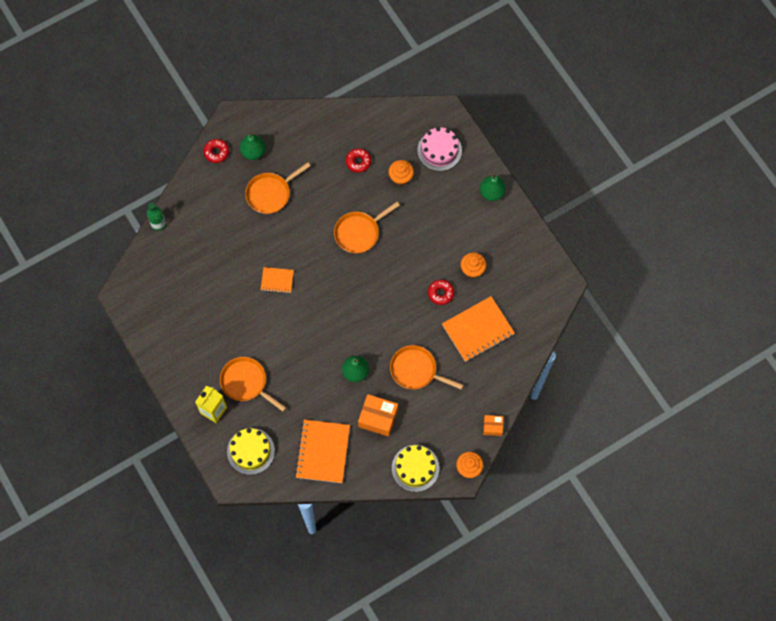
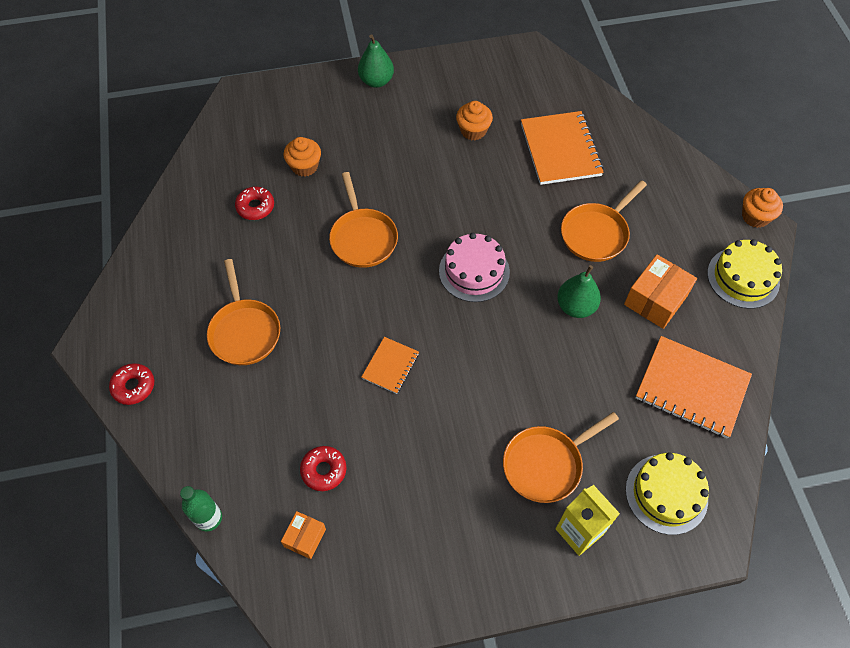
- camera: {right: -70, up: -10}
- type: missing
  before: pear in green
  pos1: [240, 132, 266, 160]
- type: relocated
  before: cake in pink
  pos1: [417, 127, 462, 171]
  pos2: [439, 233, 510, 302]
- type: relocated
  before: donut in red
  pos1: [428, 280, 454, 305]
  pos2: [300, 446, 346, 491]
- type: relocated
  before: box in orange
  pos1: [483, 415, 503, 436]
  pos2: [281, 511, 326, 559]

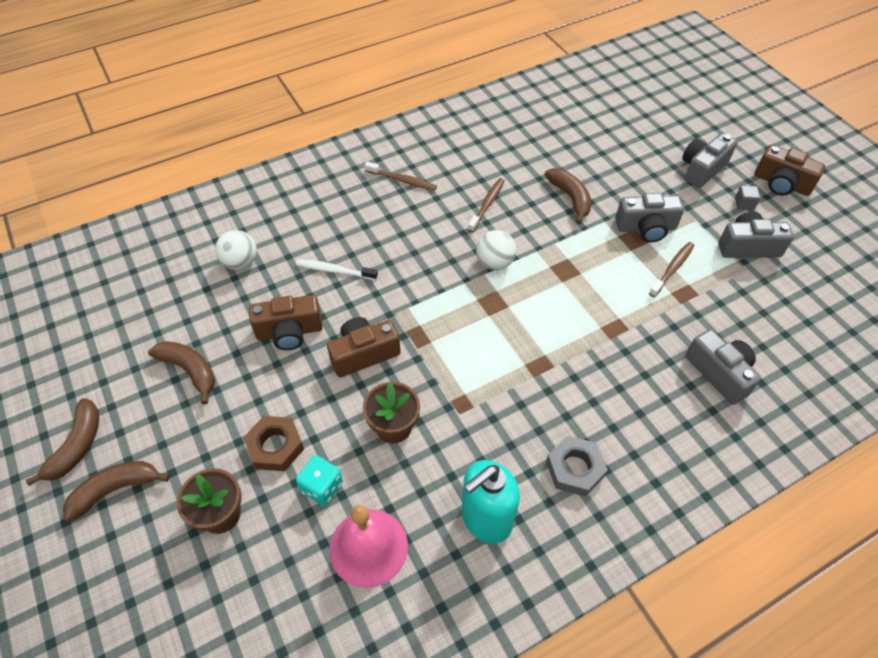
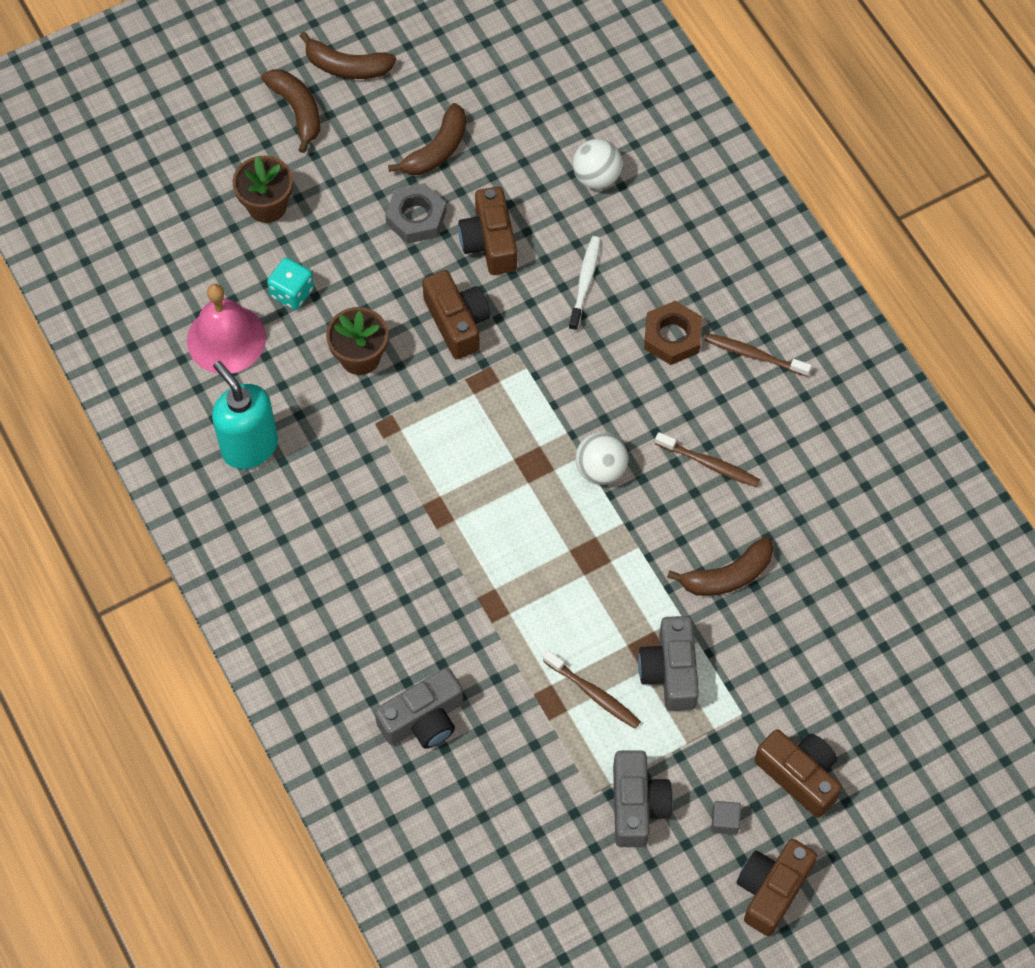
- camera: {right: 90, up: 10}
- type: relocated
  before: nut in brown
  pos1: [243, 416, 304, 471]
  pos2: [644, 301, 702, 365]
- type: relocated
  before: nut in grey
  pos1: [546, 436, 608, 497]
  pos2: [385, 183, 447, 244]
- type: colour
  before: camera in grey
  after: camera in brown
  pos1: [682, 133, 738, 188]
  pos2: [755, 729, 842, 818]
- type: spun
  before: toothbrush in brown
  pos1: [365, 162, 437, 191]
  pos2: [705, 333, 812, 377]
  turn: 90

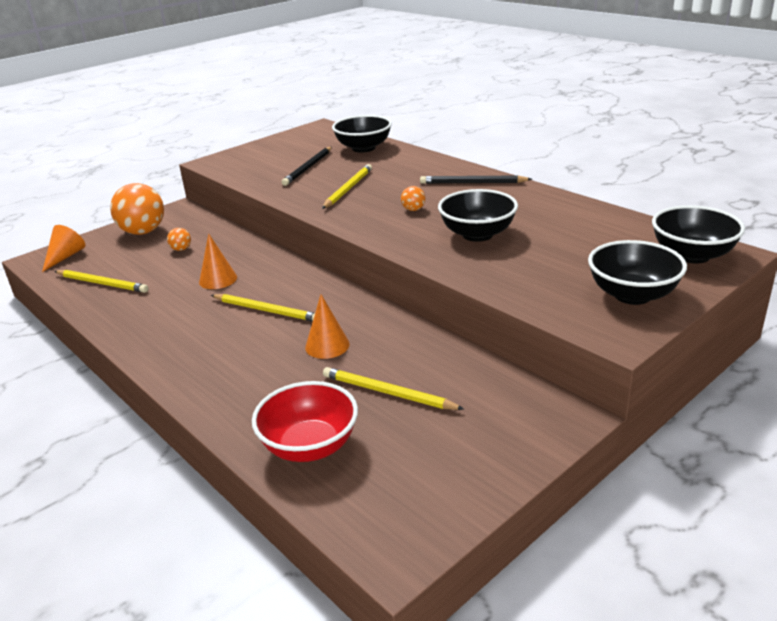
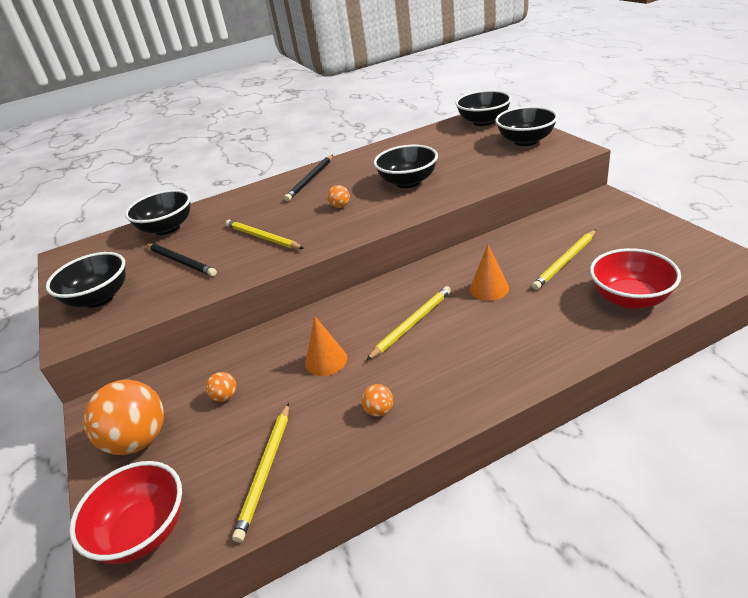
- camera: {right: -70, up: 5}
- type: appeared
  after: bowl in black
  pos2: [46, 252, 126, 308]
- type: appeared
  after: ball in orange
  pos2: [361, 384, 393, 417]
- type: exchanged
  before: cone in orange
  after: bowl in red
  pos1: [42, 225, 85, 272]
  pos2: [69, 461, 182, 564]
- type: spun
  before: pencil in yellow
  pos1: [54, 270, 148, 293]
  pos2: [232, 403, 289, 543]
  turn: 150

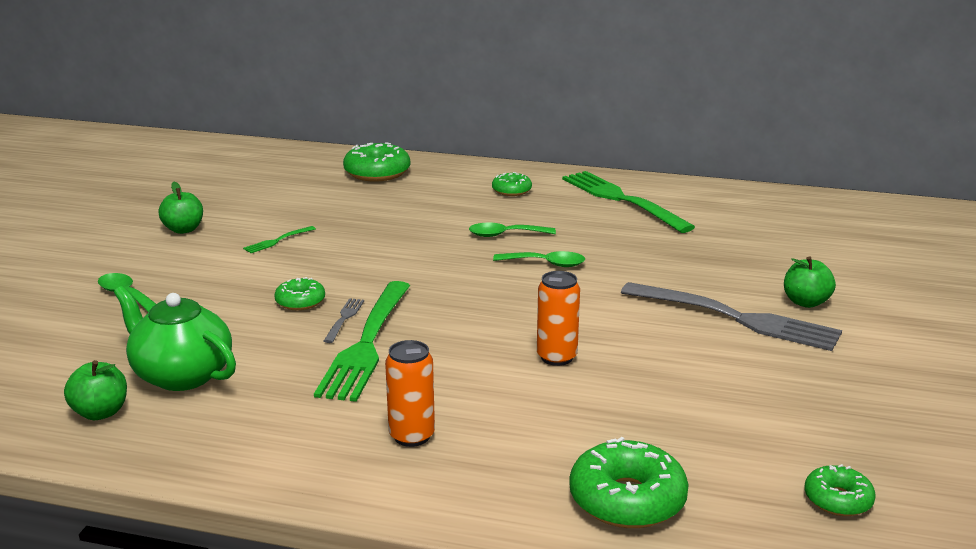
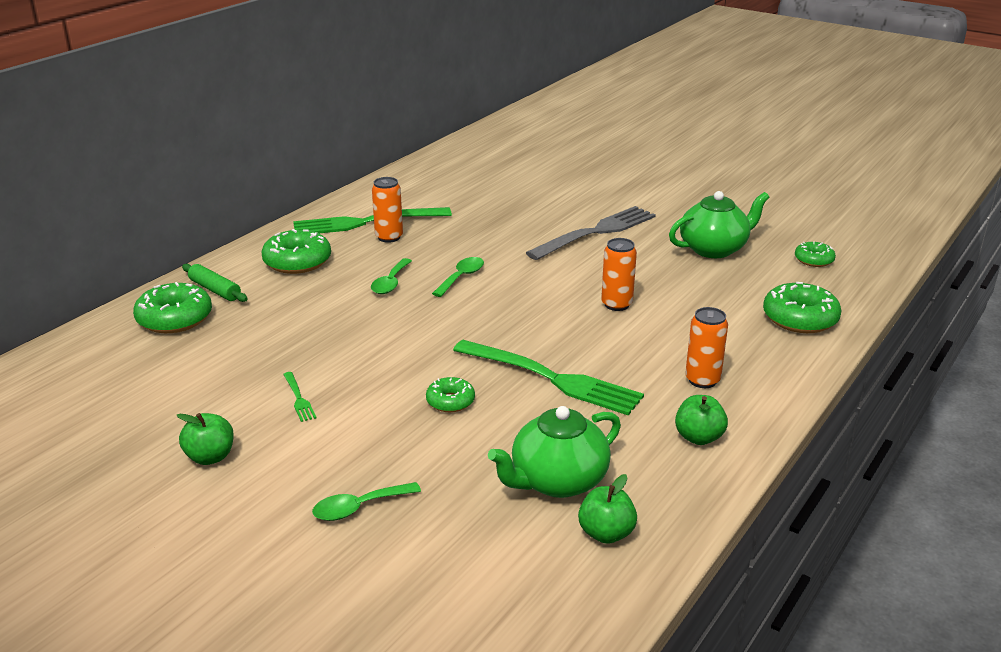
- camera: {right: -70, up: 5}
- type: missing
  before: fork in grey
  pos1: [324, 298, 364, 343]
- type: appeared
  after: rolling pin in green
  pos2: [182, 264, 248, 302]
- type: appeared
  after: can in orange
  pos2: [372, 177, 403, 243]
- type: appeared
  after: teapot in green
  pos2: [669, 191, 769, 258]
- type: relocated
  before: apple in green
  pos1: [784, 256, 836, 308]
  pos2: [675, 395, 728, 445]
- type: size
  before: donut in green
  pos1: [492, 172, 532, 196]
  pos2: [261, 229, 331, 274]
  scale: 1.73

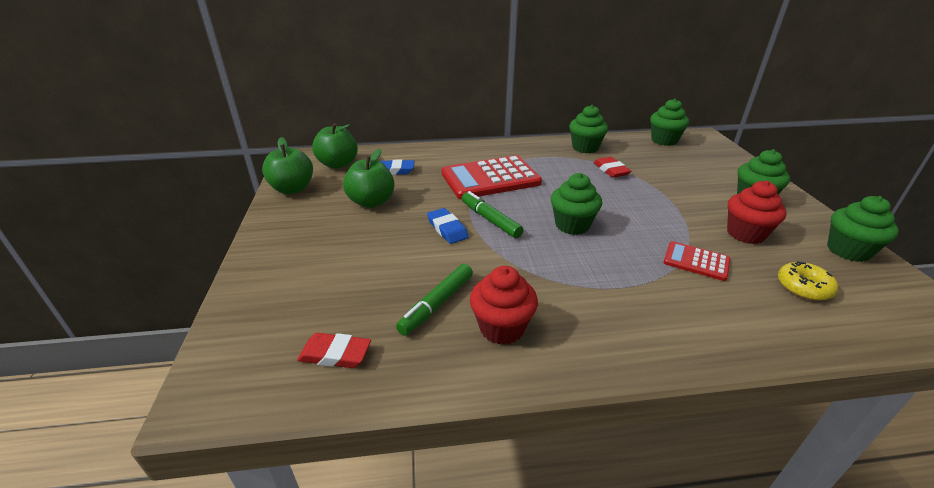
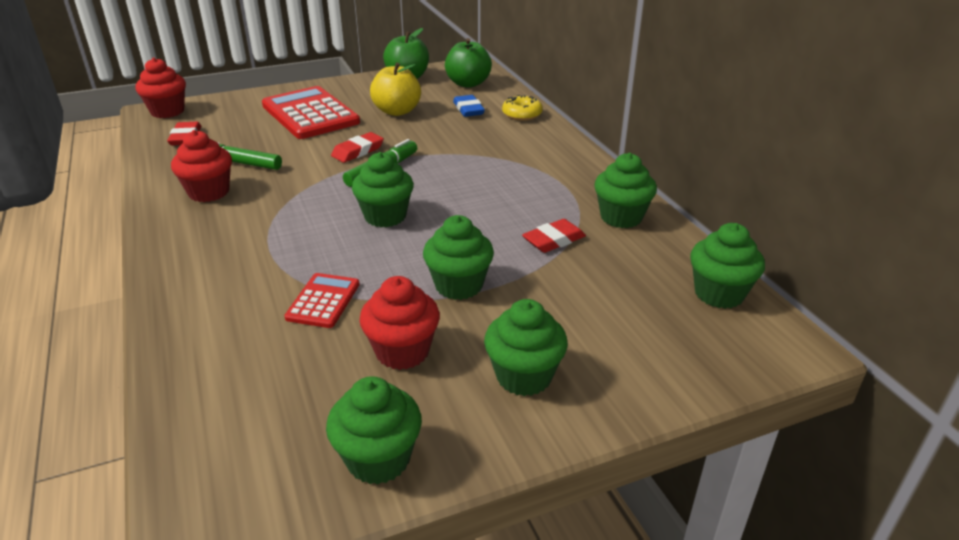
- camera: {right: 75, up: 0}
- type: appeared
  after: cupcake in red
  pos2: [135, 58, 186, 118]
- type: appeared
  after: cupcake in green
  pos2: [423, 215, 494, 300]
- type: relocated
  before: calculator in red
  pos1: [442, 155, 542, 199]
  pos2: [262, 86, 360, 139]
- type: relocated
  before: donut in yellow
  pos1: [778, 262, 838, 301]
  pos2: [502, 95, 543, 121]
- type: colour
  before: apple in green
  after: apple in yellow
  pos1: [343, 149, 395, 208]
  pos2: [370, 62, 421, 116]
- type: colour
  before: eraser in blue
  after: eraser in red
  pos1: [427, 208, 468, 244]
  pos2: [331, 132, 384, 163]

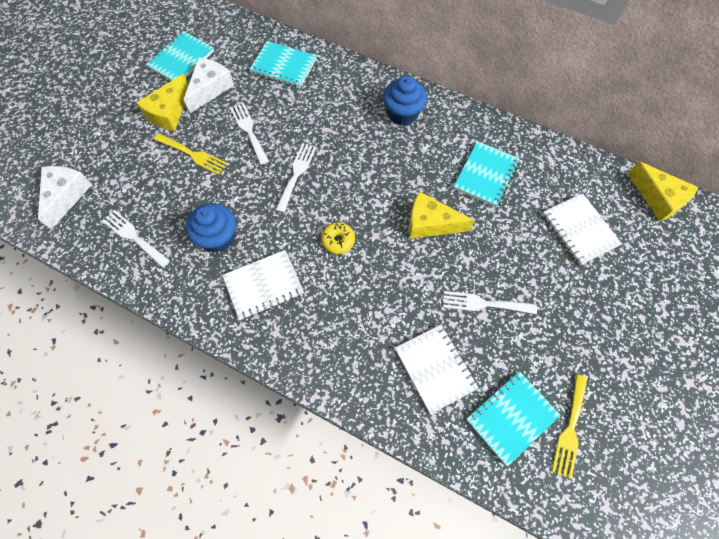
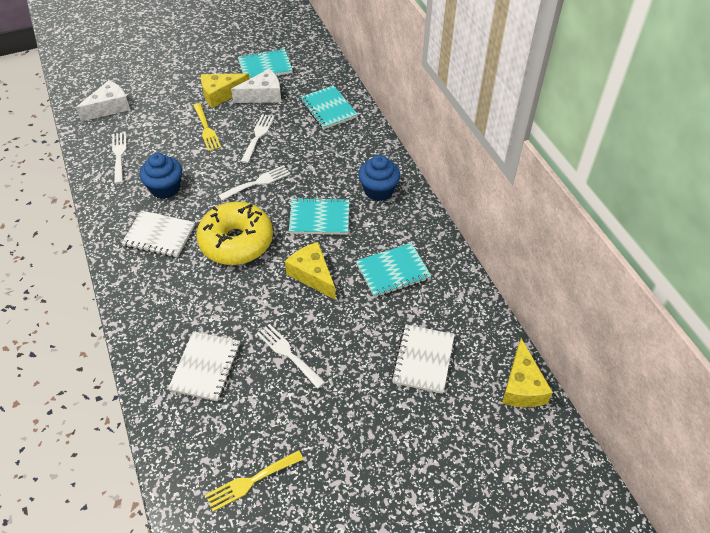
- camera: {right: 40, up: -15}
- type: relocated
  before: notebook in turquoise
  pos1: [466, 371, 561, 467]
  pos2: [289, 198, 349, 235]
- type: size
  before: donut in yellow
  pos1: [321, 222, 355, 254]
  pos2: [196, 202, 273, 265]
  scale: 2.42

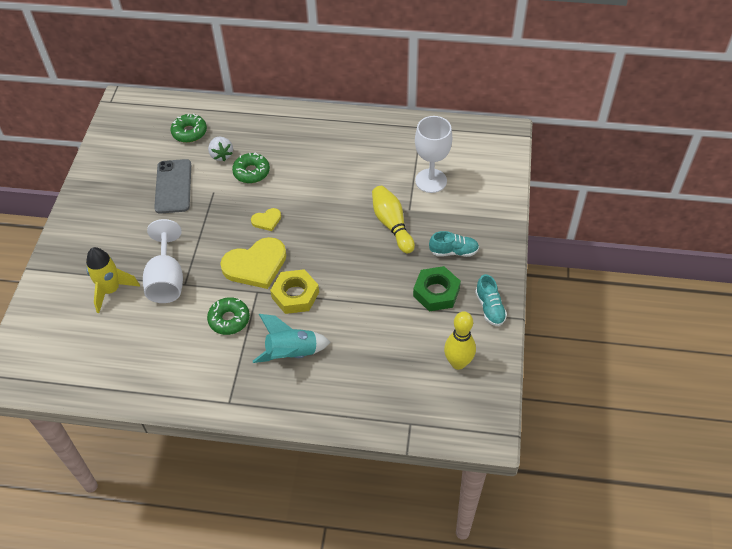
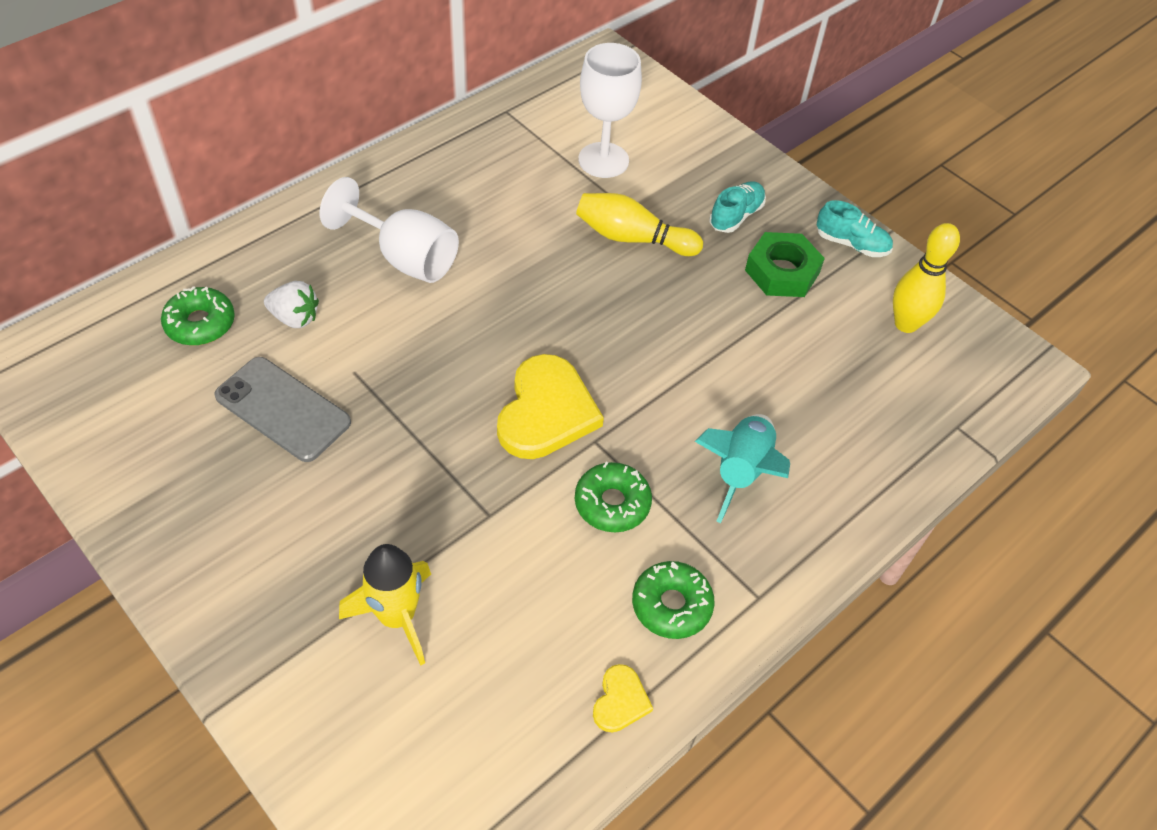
- camera: {right: -55, up: 0}
- type: missing
  before: nut in yellow
  pos1: [270, 269, 319, 314]
- type: relocated
  before: goblet in white
  pos1: [143, 219, 183, 303]
  pos2: [320, 177, 459, 283]
- type: relocated
  before: donut in green
  pos1: [232, 152, 270, 183]
  pos2: [632, 561, 715, 639]
- type: relocated
  before: heart in yellow
  pos1: [251, 208, 281, 231]
  pos2: [593, 664, 653, 732]

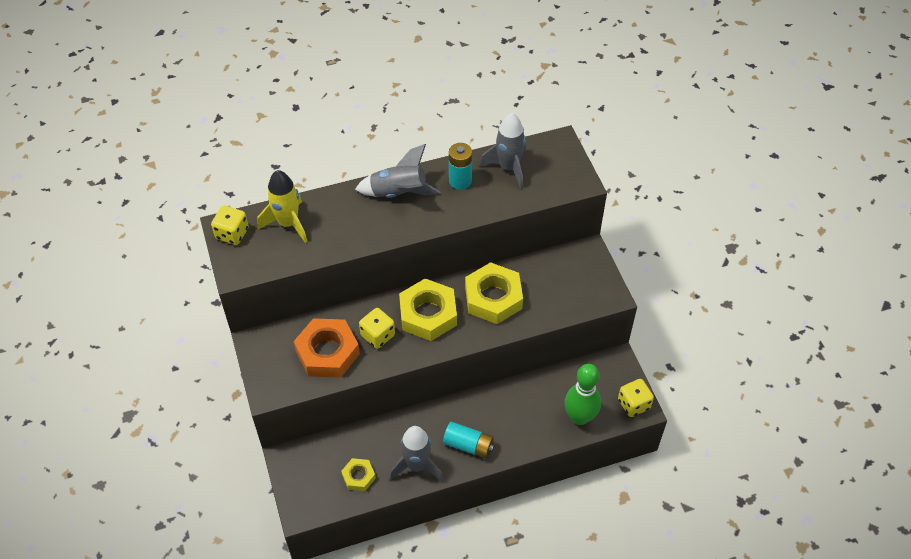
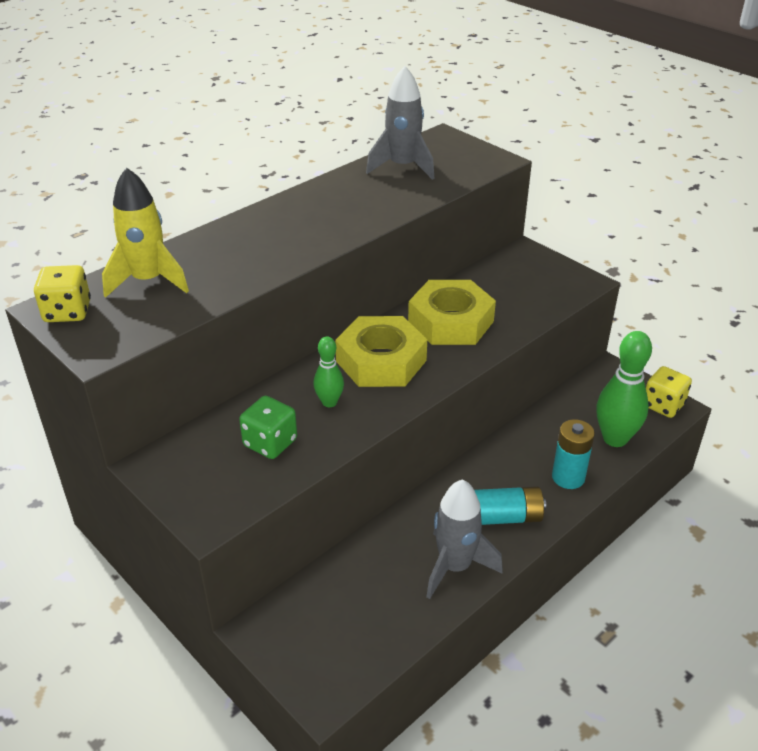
- camera: {right: -25, up: -15}
- type: missing
  before: nut in yellow
  pos1: [341, 458, 376, 491]
- type: missing
  before: rocket in grey
  pos1: [355, 144, 441, 198]
- type: relocated
  before: battery in turquoise
  pos1: [449, 143, 472, 190]
  pos2: [552, 419, 595, 489]
- type: exchanged
  before: nut in orange
  after: dice in green
  pos1: [294, 318, 360, 378]
  pos2: [239, 396, 297, 459]
- type: exchanged
  before: dice in yellow
  after: bowling pin in green
  pos1: [359, 308, 395, 349]
  pos2: [313, 337, 344, 407]

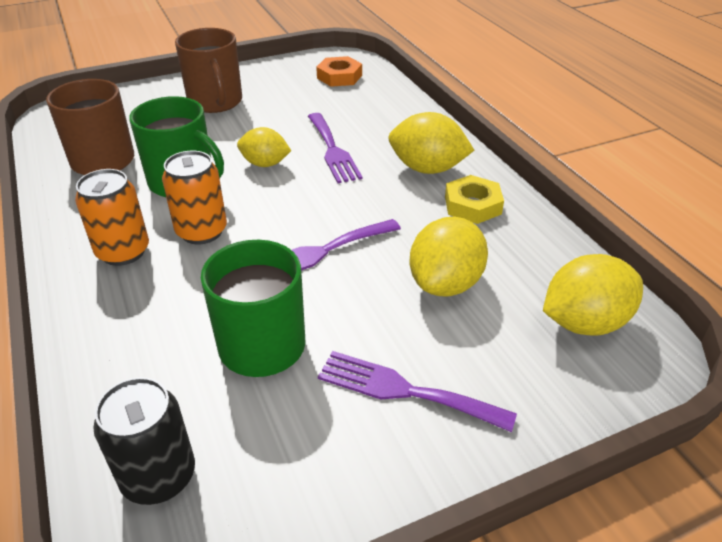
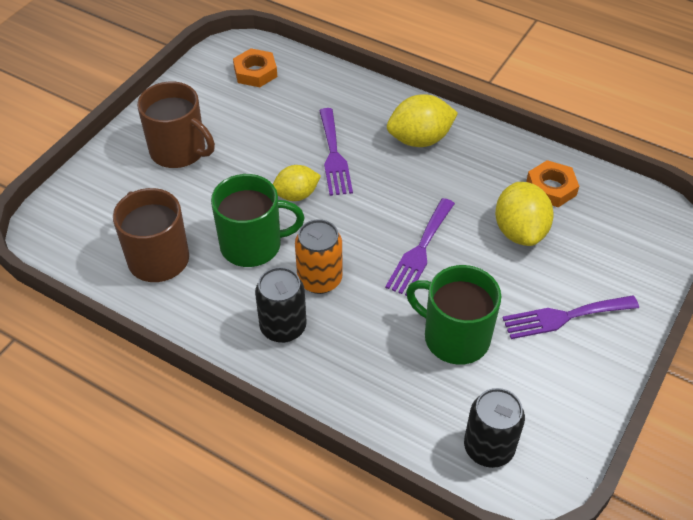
- camera: {right: -35, up: 10}
- type: missing
  before: nut in yellow
  pos1: [445, 175, 504, 224]
- type: missing
  before: lemon in yellow
  pos1: [543, 254, 643, 336]
- type: appeared
  after: nut in orange
  pos2: [526, 160, 579, 207]
- type: colour
  before: can in orange
  after: can in black
  pos1: [75, 169, 149, 266]
  pos2: [255, 267, 307, 343]
- type: spun
  before: fork in purple
  pos1: [308, 113, 363, 183]
  pos2: [319, 108, 353, 196]
  turn: 45

